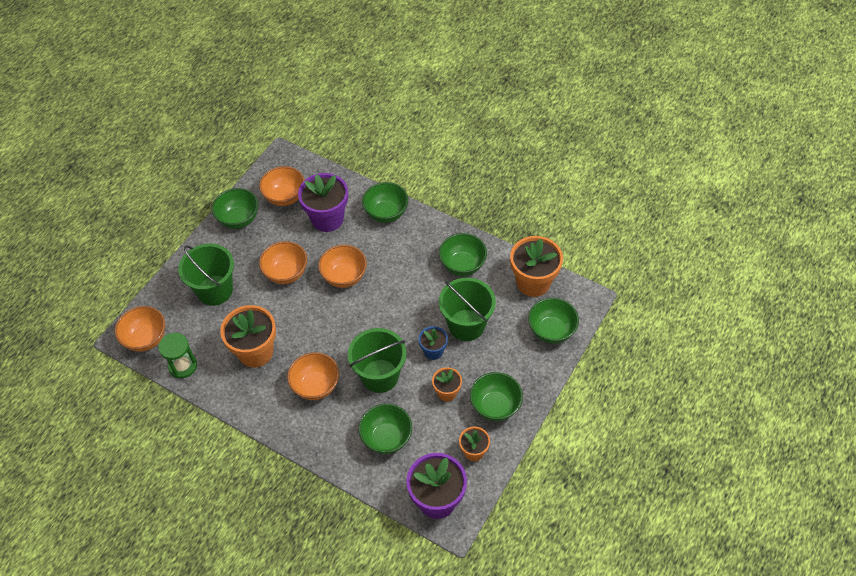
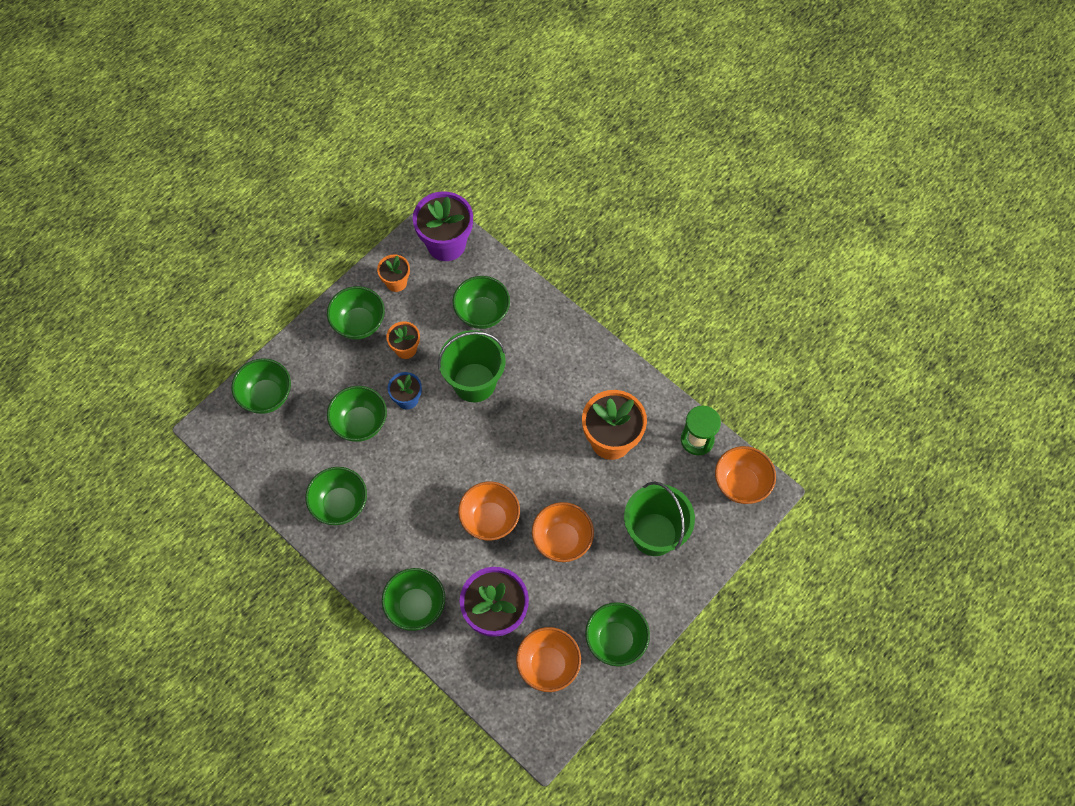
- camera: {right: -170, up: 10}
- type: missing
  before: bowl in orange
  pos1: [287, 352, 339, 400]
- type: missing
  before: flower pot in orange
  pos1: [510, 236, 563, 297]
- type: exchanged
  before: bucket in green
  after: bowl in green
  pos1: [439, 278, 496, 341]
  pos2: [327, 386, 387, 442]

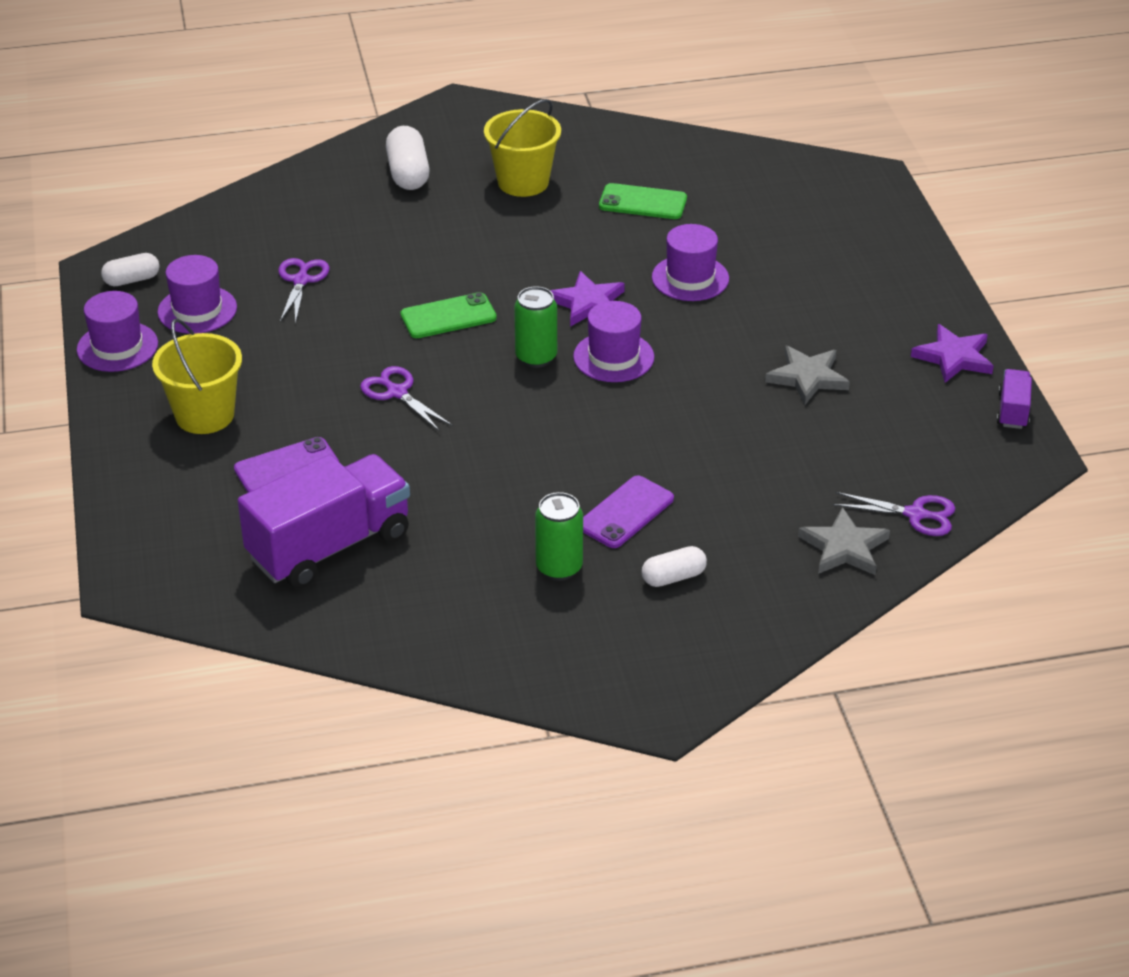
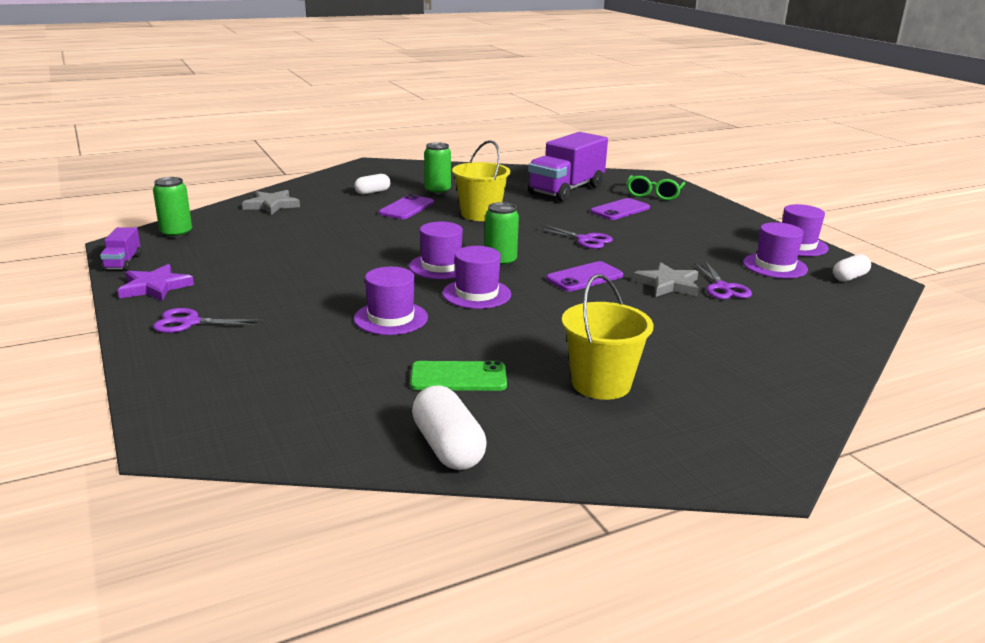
- camera: {right: 165, up: -15}
- type: appeared
  after: can in green
  pos2: [153, 177, 192, 238]
- type: appeared
  after: glasses in green
  pos2: [626, 175, 685, 200]
- type: relocated
  before: bucket in yellow
  pos1: [152, 319, 242, 434]
  pos2: [452, 140, 510, 221]
- type: relocated
  before: capsule in white
  pos1: [386, 126, 430, 190]
  pos2: [412, 386, 487, 470]
- type: relocated
  before: star in grey
  pos1: [765, 345, 850, 405]
  pos2: [633, 262, 699, 297]
- type: relocated
  before: scissors in purple
  pos1: [833, 492, 956, 536]
  pos2: [153, 308, 263, 333]
- type: exchanged
  before: star in purple
  after: hat in purple
  pos1: [550, 271, 625, 327]
  pos2: [442, 246, 511, 309]
- type: colour
  before: phone in green
  after: phone in purple
  pos1: [400, 292, 497, 338]
  pos2: [546, 261, 623, 291]

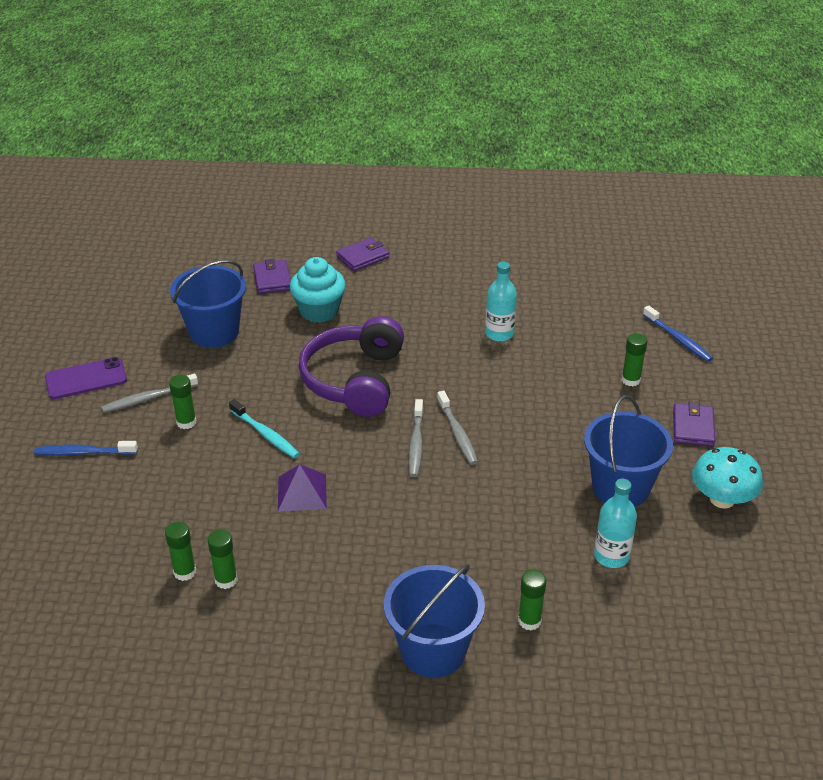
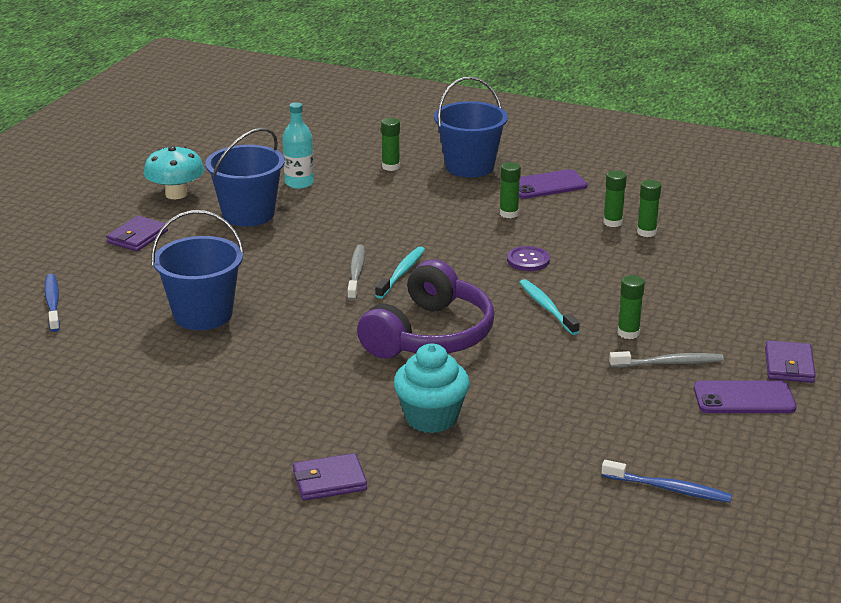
- camera: {right: -160, up: -10}
- type: missing
  before: bottle in turquoise
  pos1: [485, 262, 517, 342]
- type: appeared
  after: phone in purple
  pos2: [519, 169, 588, 199]
- type: relocated
  before: toothbrush in blue
  pos1: [34, 441, 138, 455]
  pos2: [602, 460, 732, 503]
- type: relocated
  before: bucket in blue
  pos1: [170, 260, 246, 348]
  pos2: [152, 210, 244, 330]
- type: relocated
  before: wallet in purple
  pos1: [253, 259, 291, 294]
  pos2: [765, 340, 816, 383]
- type: relocated
  before: glue stick in green
  pos1: [622, 333, 647, 386]
  pos2: [500, 162, 521, 218]
- type: exchanged
  before: pyramid in purple
  after: button in purple
  pos1: [278, 464, 327, 512]
  pos2: [507, 246, 550, 271]
- type: colour
  before: toothbrush in grey
  after: toothbrush in turquoise
  pos1: [408, 399, 424, 477]
  pos2: [375, 247, 425, 299]

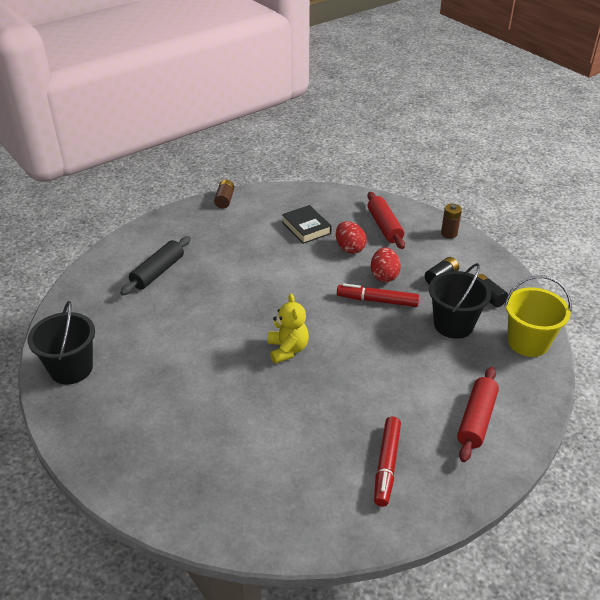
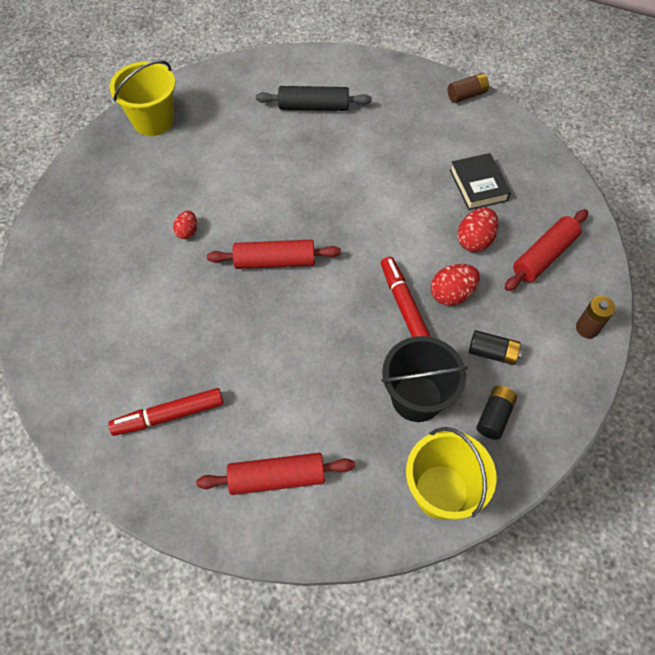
- camera: {right: 60, up: 20}
- type: appeared
  after: egg in red
  pos2: [173, 211, 197, 239]
- type: exchanged
  before: teddy bear in yellow
  after: rolling pin in red
  pos1: [268, 294, 309, 364]
  pos2: [207, 239, 341, 269]
- type: colour
  before: bucket in black
  after: bucket in yellow
  pos1: [27, 301, 95, 385]
  pos2: [110, 60, 175, 136]
- type: spun
  before: book in black
  pos1: [282, 205, 332, 244]
  pos2: [450, 153, 511, 210]
  turn: -45

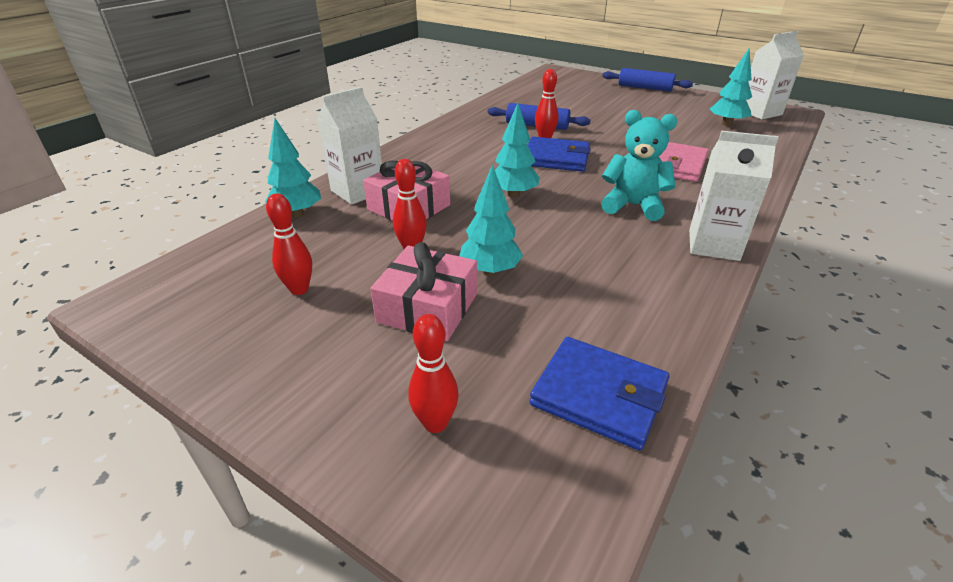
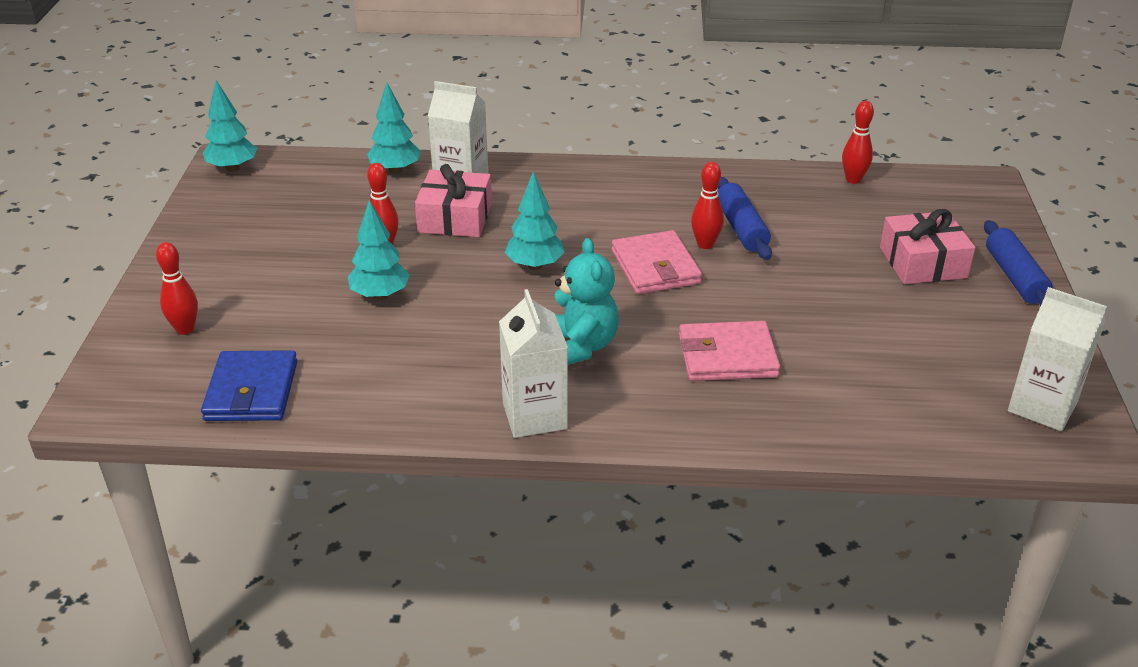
- camera: {right: 60, up: 0}
- type: relocated
  before: bowling pin in red
  pos1: [266, 193, 312, 295]
  pos2: [842, 101, 874, 184]
- type: relocated
  before: gift in pink
  pos1: [370, 242, 477, 341]
  pos2: [880, 209, 975, 284]
- type: relocated
  before: tree in turquoise
  pos1: [710, 49, 752, 126]
  pos2: [203, 80, 257, 172]
- type: colour
  before: wallet in blue
  after: wallet in pink
  pos1: [528, 137, 591, 172]
  pos2: [612, 230, 702, 294]

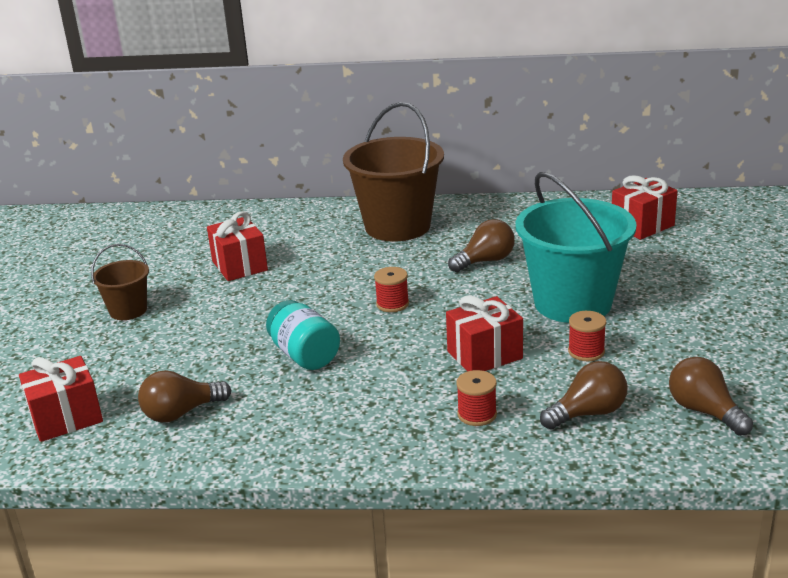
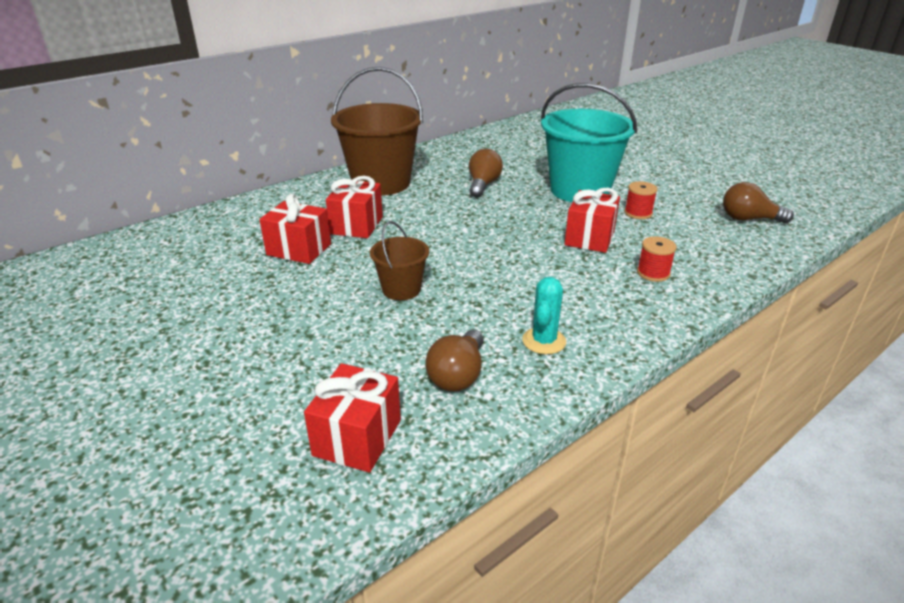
- camera: {right: -45, up: 5}
- type: missing
  before: jar in turquoise
  pos1: [266, 300, 340, 370]
- type: missing
  before: spool in red
  pos1: [374, 267, 409, 312]
- type: missing
  before: light bulb in brown
  pos1: [540, 361, 627, 429]
- type: appeared
  after: cactus in turquoise
  pos2: [522, 277, 566, 354]
- type: relocated
  before: bucket in brown
  pos1: [91, 244, 149, 320]
  pos2: [370, 221, 429, 300]
- type: relocated
  before: gift in red
  pos1: [612, 175, 678, 240]
  pos2: [326, 176, 383, 238]

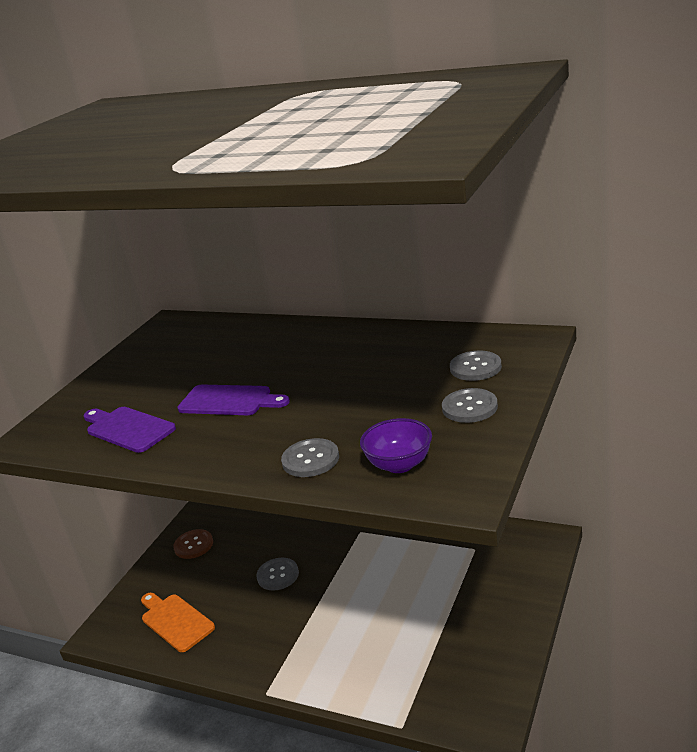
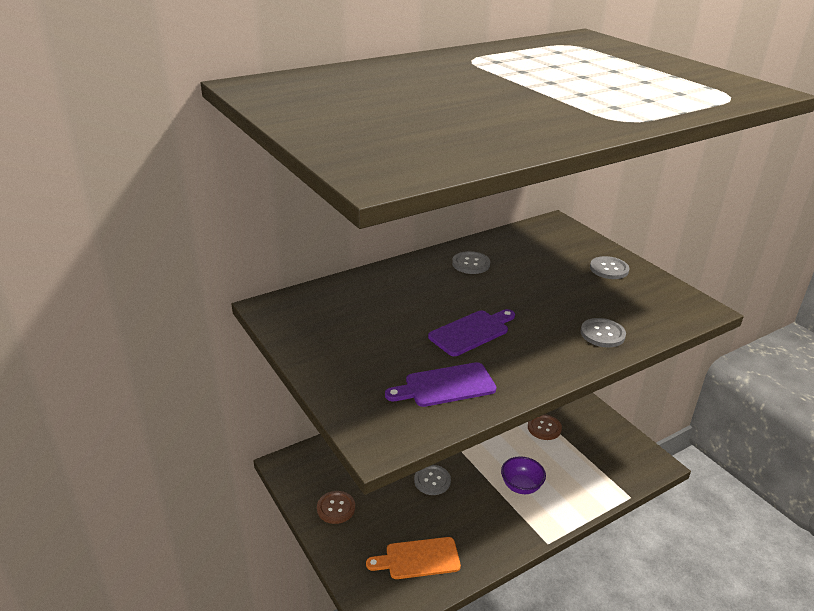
- camera: {right: -60, up: 5}
- type: appeared
  after: button in brown
  pos2: [528, 414, 562, 440]
- type: relocated
  before: bowl in purple
  pos1: [360, 418, 432, 473]
  pos2: [501, 456, 546, 494]
- type: relocated
  before: button in grey
  pos1: [450, 351, 502, 381]
  pos2: [452, 251, 490, 274]

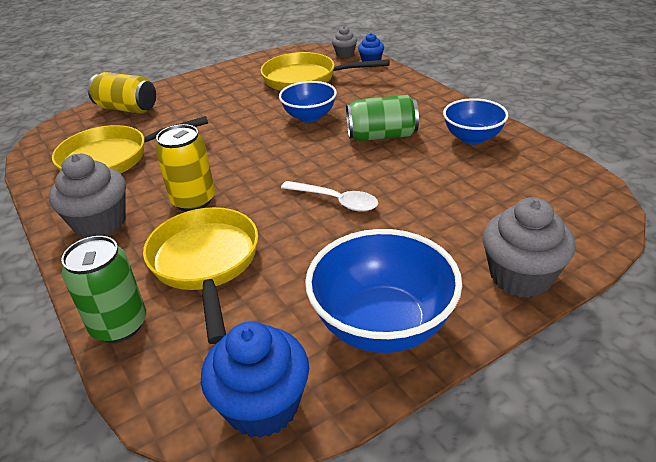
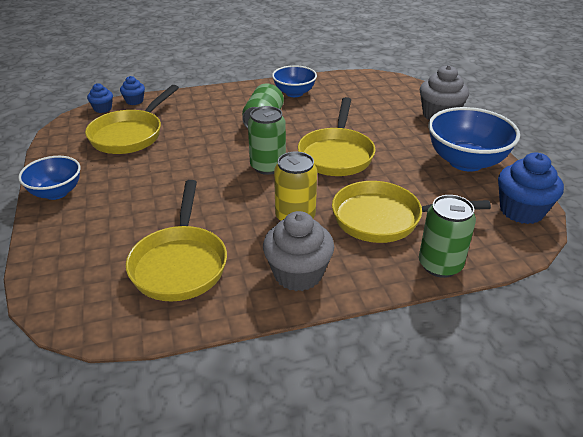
- camera: {right: -75, up: 0}
- type: missing
  before: can in yellow
  pos1: [88, 72, 156, 114]
- type: appeared
  after: can in green
  pos2: [248, 106, 286, 175]
- type: relocated
  before: bowl in blue
  pos1: [279, 81, 337, 123]
  pos2: [18, 156, 81, 200]
- type: exchanged
  before: spoon in white
  after: pan in yellow
  pos1: [281, 181, 378, 212]
  pos2: [298, 97, 376, 176]
- type: colour
  before: cupcake in grey
  after: cupcake in blue
  pos1: [332, 26, 357, 58]
  pos2: [87, 83, 113, 113]

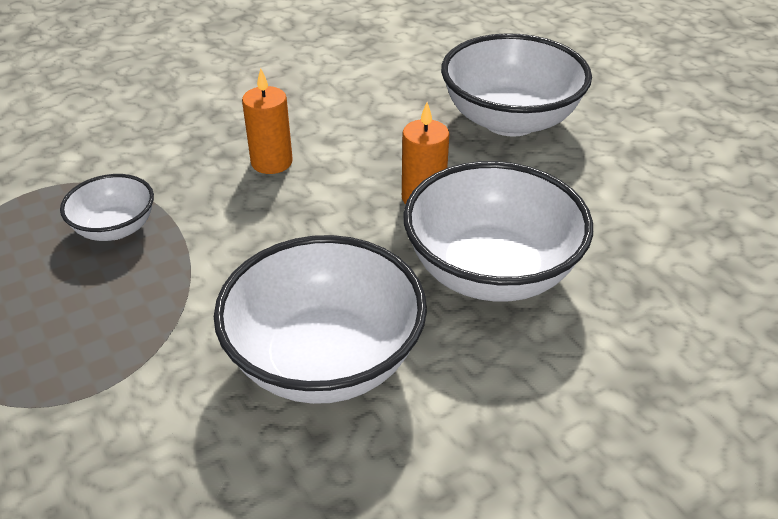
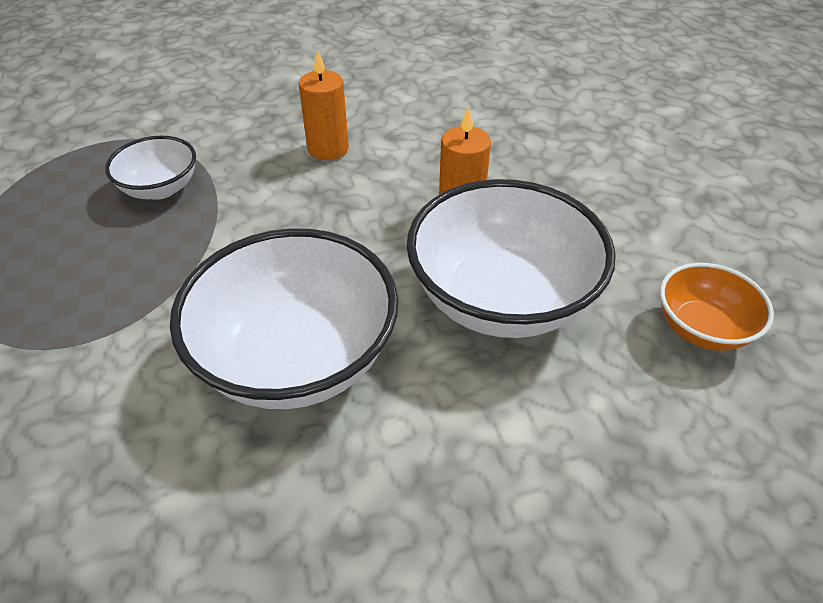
- camera: {right: 15, up: 5}
- type: missing
  before: bowl in white
  pos1: [441, 33, 592, 137]
- type: appeared
  after: bowl in orange
  pos2: [660, 263, 774, 351]

